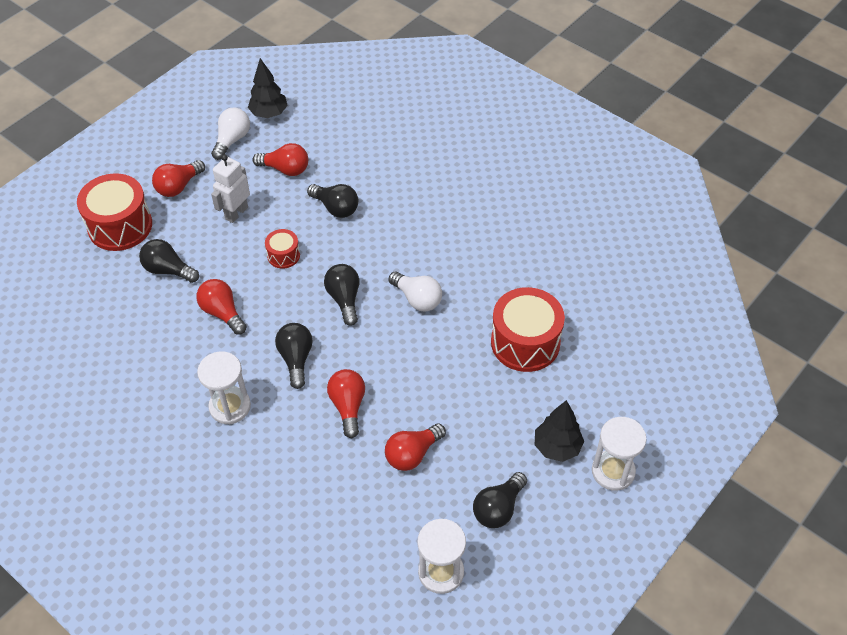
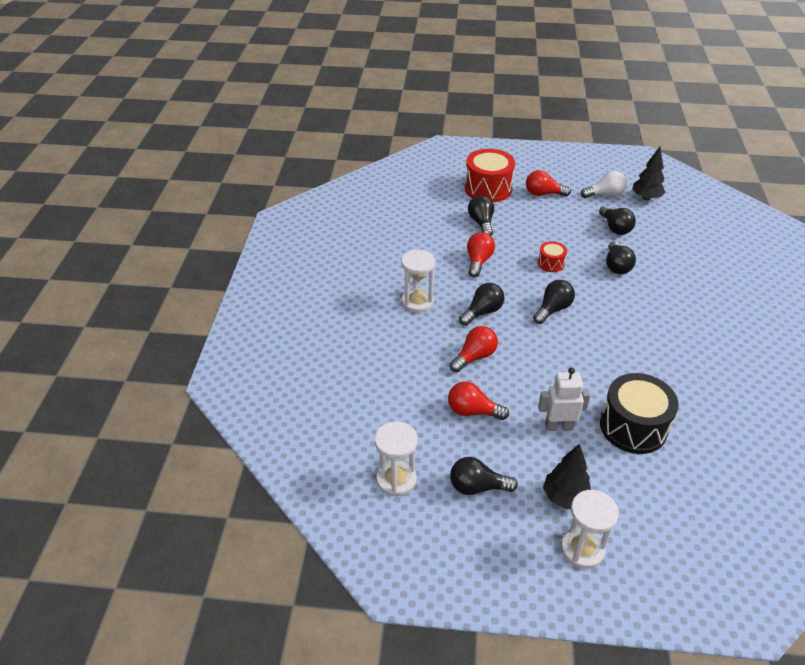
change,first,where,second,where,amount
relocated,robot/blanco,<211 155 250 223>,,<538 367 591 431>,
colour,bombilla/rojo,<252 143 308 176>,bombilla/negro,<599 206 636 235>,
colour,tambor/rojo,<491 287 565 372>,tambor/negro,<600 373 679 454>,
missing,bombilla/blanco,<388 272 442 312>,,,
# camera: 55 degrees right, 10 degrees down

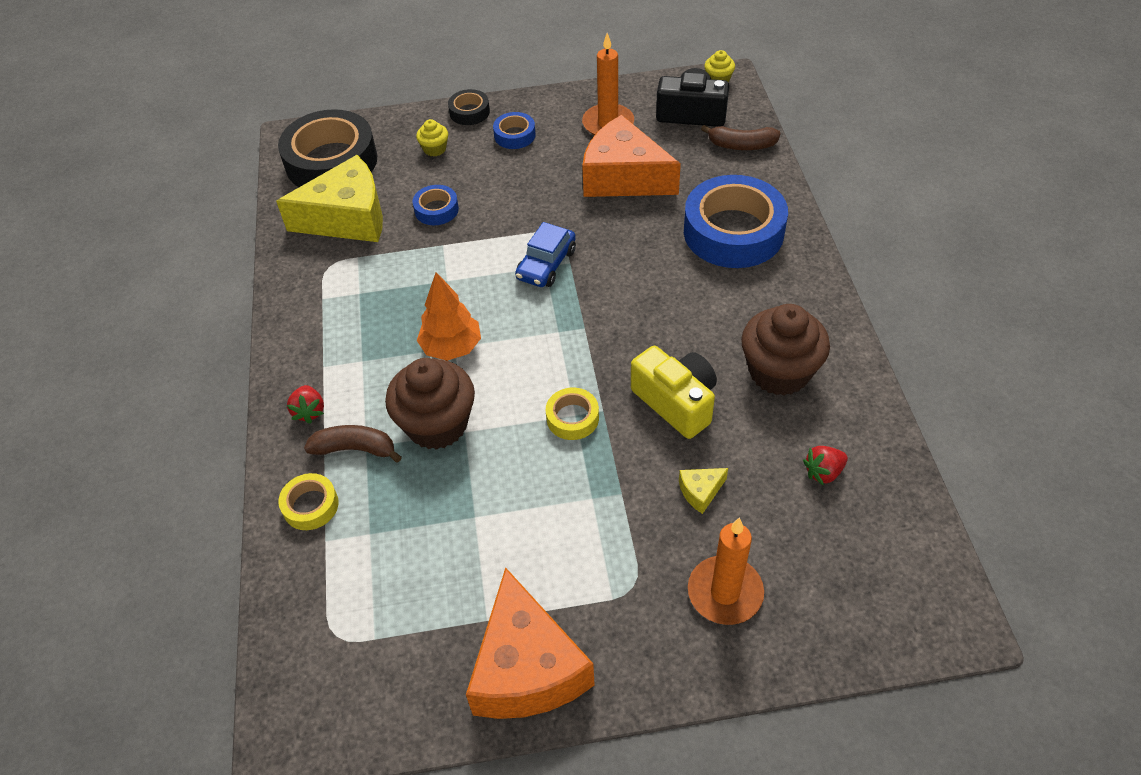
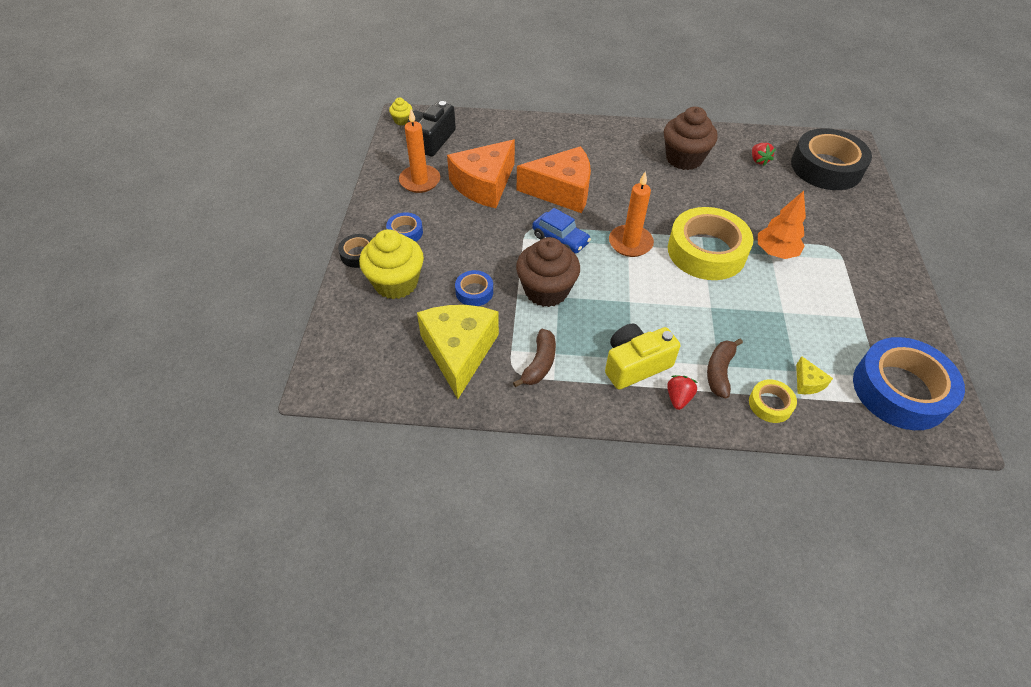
change,first,where,second,where,amount
size,magdalena/amarillo,<416 119 448 157>,,<359 229 424 299>,x2.16
relocated,plátano/marrón,<701 125 781 150>,,<513 329 556 387>,
relocated,magdalena/marrón,<385 358 475 450>,,<516 237 580 307>,
relocated,queso/naranja,<466 567 595 719>,,<517 146 591 213>,
relocated,cámara/amarillo,<631 346 717 439>,,<605 323 680 390>,
relocated,vela/naranja,<688 518 764 625>,,<609 172 654 257>,
spun,fresa/rojo,<287 385 324 424>,,<667 375 698 410>,75 degrees counterclockwise
size,cinta adhesiva/amarillo,<546 388 599 440>,,<668 207 753 280>,x2.18
relocated,árbol/naranja,<417 272 481 361>,,<758 191 806 259>,
relocated,cinta adhesiva/negro,<278 109 377 187>,,<791 128 872 190>,
relocated,queso/amarillo,<679 468 728 514>,,<796 356 833 394>,
relocated,cinta adhesiva/azul,<684 175 788 268>,,<853 337 965 430>,
# camera: 80 degrees left, 0 degrees up

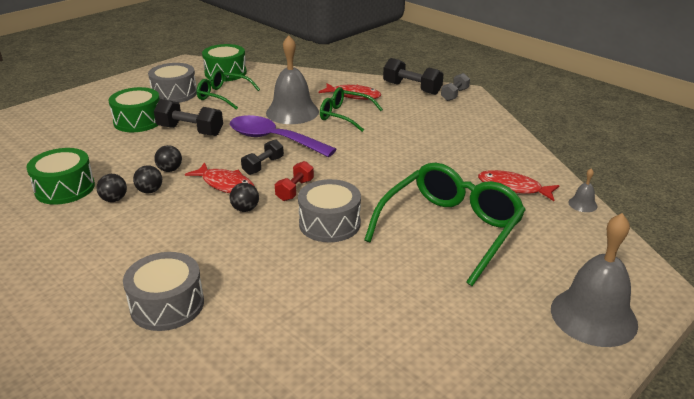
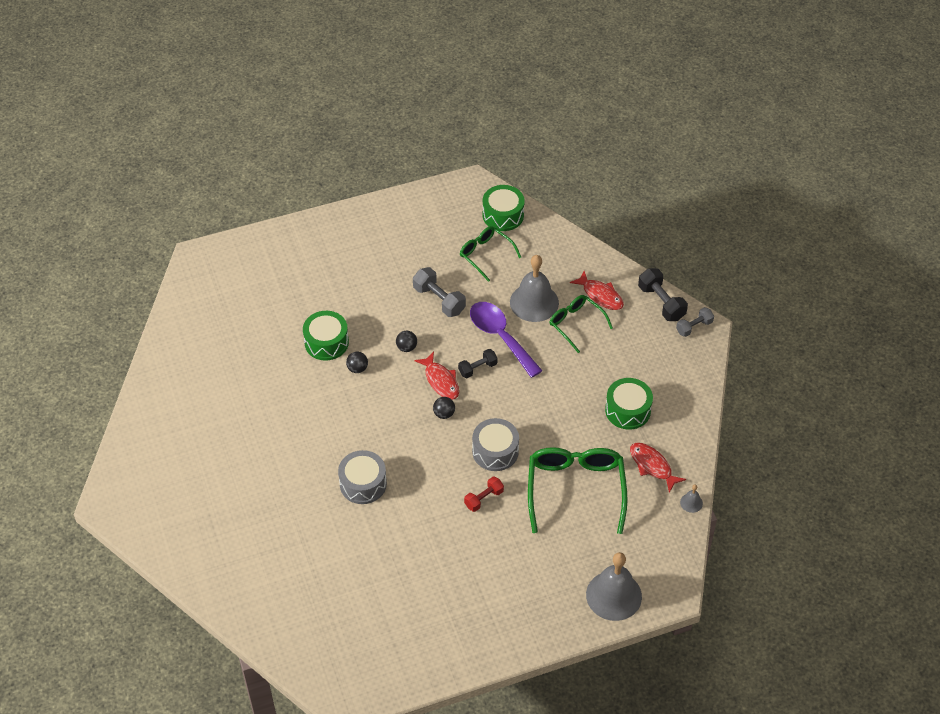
change,first,where,second,where,amount
colour,mancuerna/negro,<154 99 223 136>,mancuerna/gris,<413 267 466 317>,
relocated,mancuerna/rojo,<275 161 314 201>,,<464 477 504 512>,
spun,gafas/verde,<364 163 526 286>,,<528 447 628 534>,60 degrees counterclockwise
relocated,tambor/verde,<108 87 160 132>,,<605 378 653 430>,
missing,pelota/negro,<133 165 162 193>,,,
missing,tambor/gris,<148 63 197 103>,,,
# camera: 25 degrees right, 20 degrees up

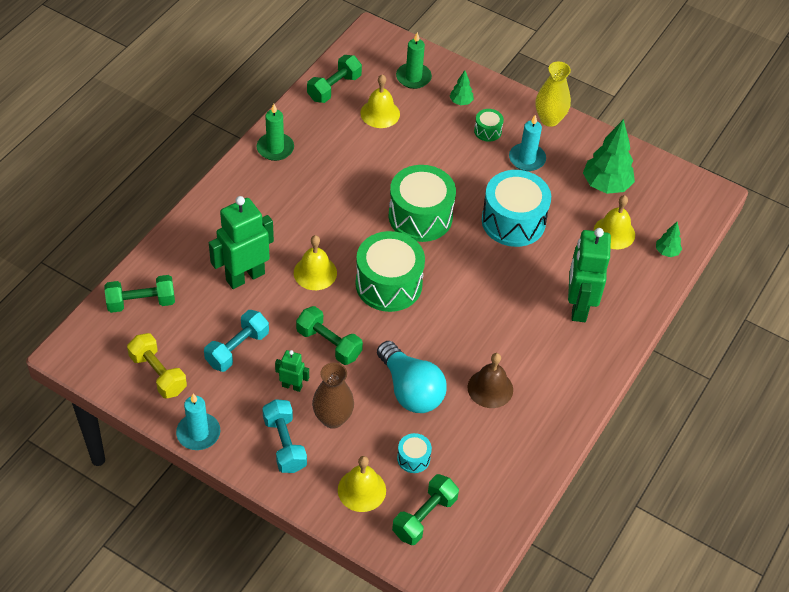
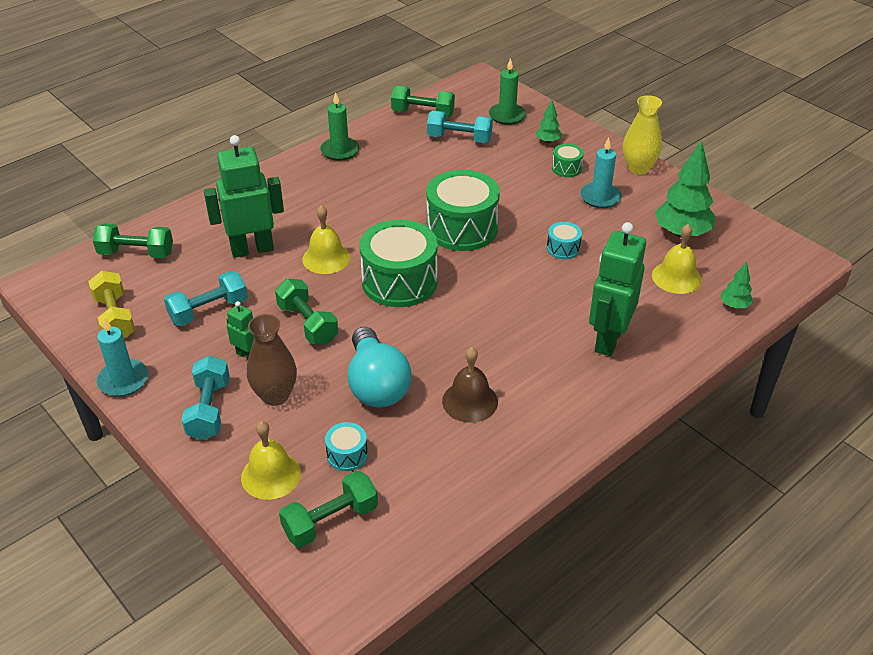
change,first,where,second,where,amount
spun,mancuerna/verde,<307 55 362 103>,,<391 86 455 117>,45 degrees clockwise
exchanged,campana/amarillo,<360 74 400 128>,mancuerna/turquesa,<427 111 493 143>,
size,tambor/turquesa,<482 170 551 247>,,<547 222 582 259>,x0.45
# camera: 20 degrees right, 10 degrees down

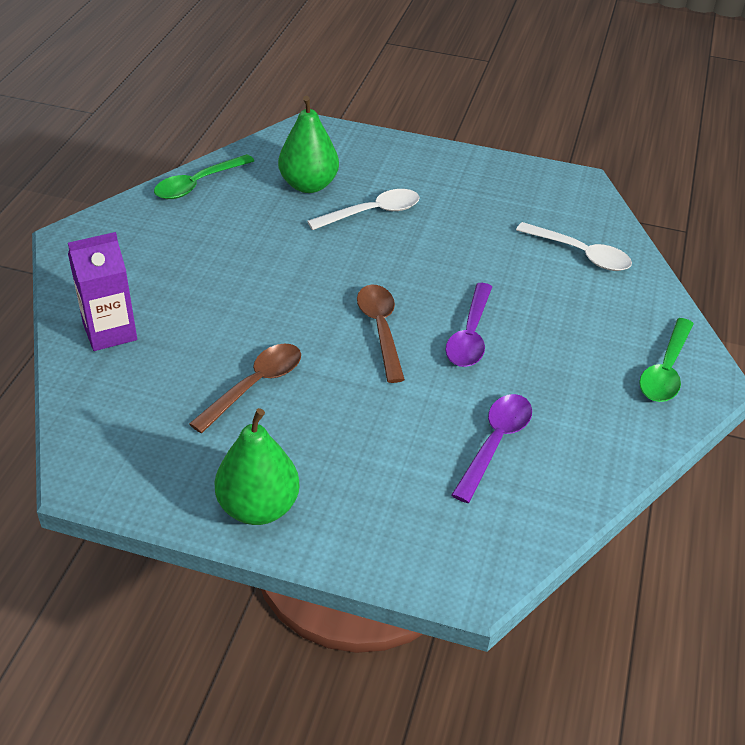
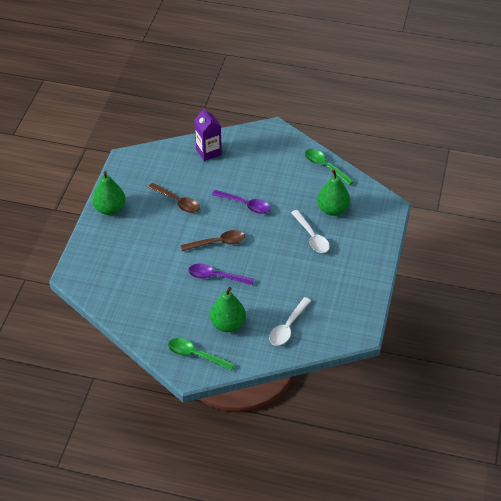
change,first,where,second,where,amount
appeared,,,pera/verde,<210 287 246 332>,
relocated,cuchara/morado,<451 394 532 503>,,<212 190 271 214>,
# camera: 90 degrees right, 5 degrees up

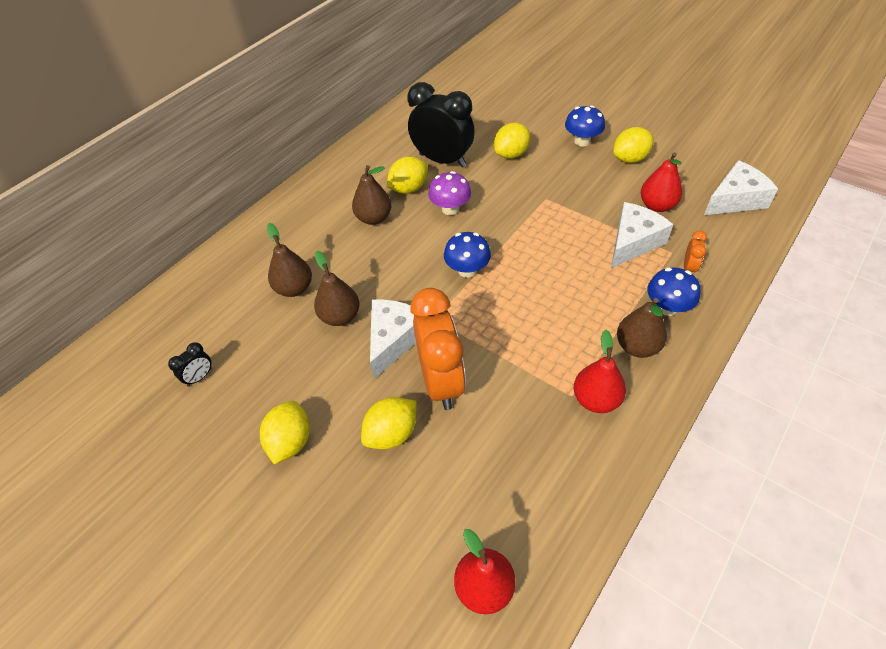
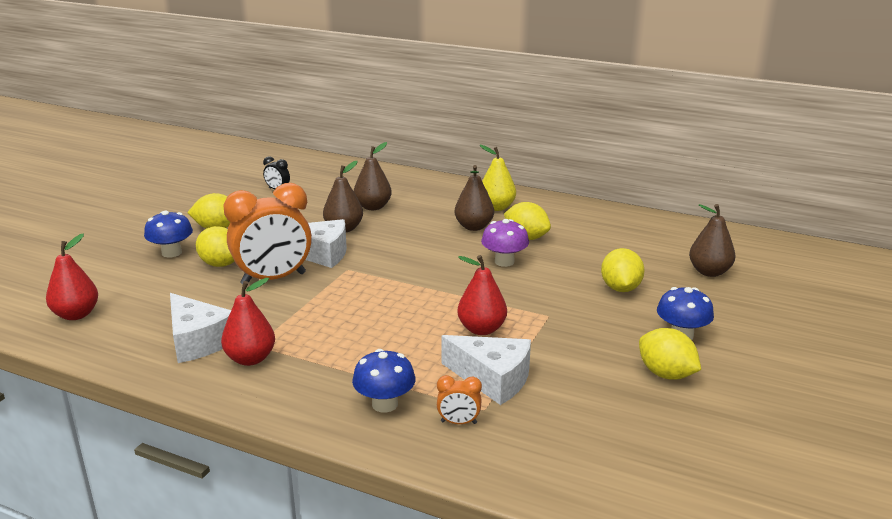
change,first,where,second,where,amount
relocated,seta/azul,<444 232 491 278>,,<144 211 193 258>,
relocated,queso/blanco,<704 160 778 215>,,<170 293 231 363>,
relocated,pera/rojo,<641 152 682 212>,,<457 255 507 335>,
appeared,,,pera/amarillo,<480 145 516 211>,
spun,limón/amarillo,<494 123 530 159>,,<601 248 645 292>,60 degrees clockwise
relocated,pera/marrón,<617 298 667 358>,,<689 204 736 277>,
missing,despertador/negro,<408 82 475 168>,,,
# camera: 75 degrees right, 25 degrees down

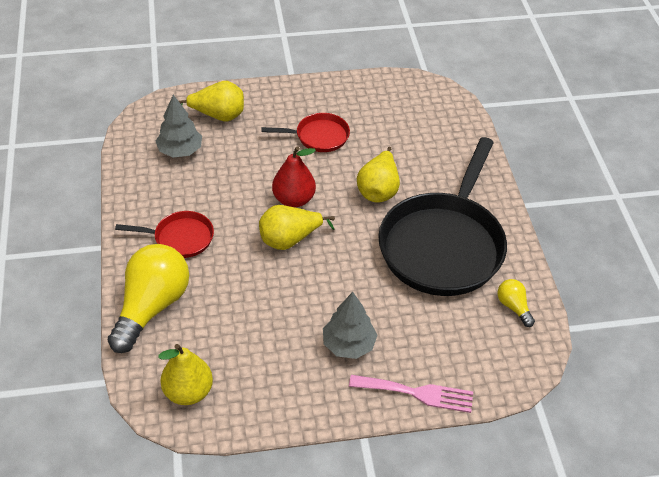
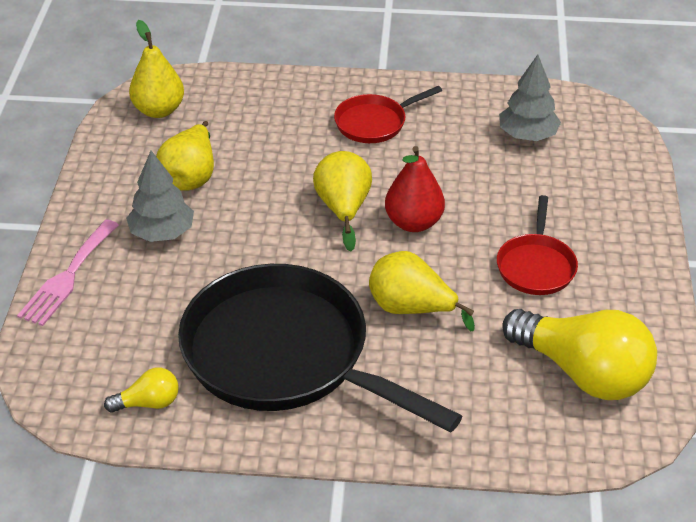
change,first,where,second,where,amount
relocated,pera/amarillo,<179 81 244 122>,,<156 121 214 191>,
spun,sartén/rojo,<115 211 214 258>,,<334 86 442 143>,45 degrees clockwise
relocated,bombilla/amarillo,<108 244 189 353>,,<502 309 657 400>,
# camera: 105 degrees right, 5 degrees down

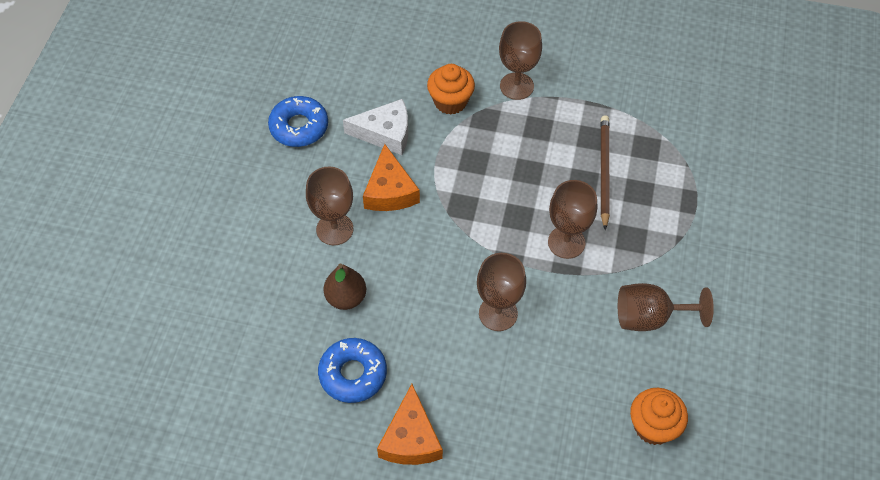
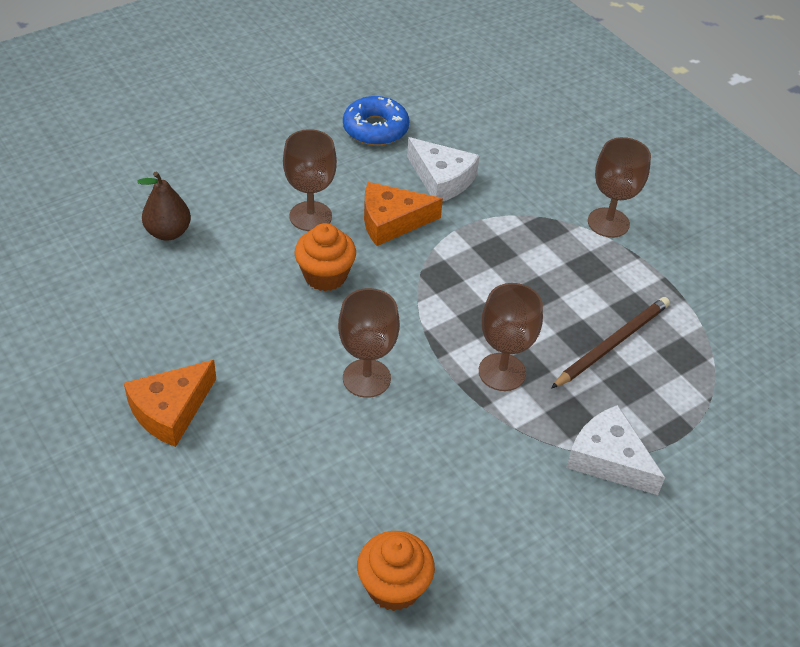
change,first,where,second,where,amount
relocated,pera/marrón,<324 263 366 310>,,<137 171 191 241>,
relocated,magdalena/naranja,<427 64 475 115>,,<294 223 356 291>,
spun,queso/naranja,<363 144 420 211>,,<364 182 443 246>,45 degrees clockwise
appeared,,,queso/blanco,<566 405 665 495>,
missing,rosquilla/azul,<318 338 387 403>,,,
missing,copa/marrón,<618 283 714 331>,,,
# camera: 40 degrees right, 10 degrees down

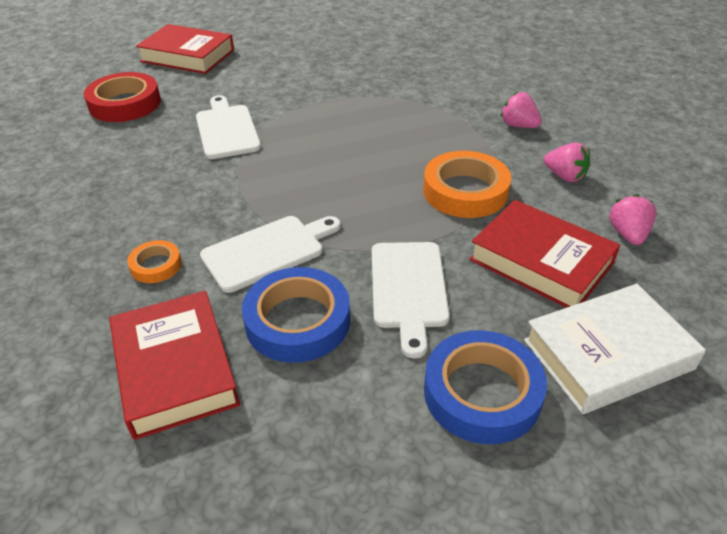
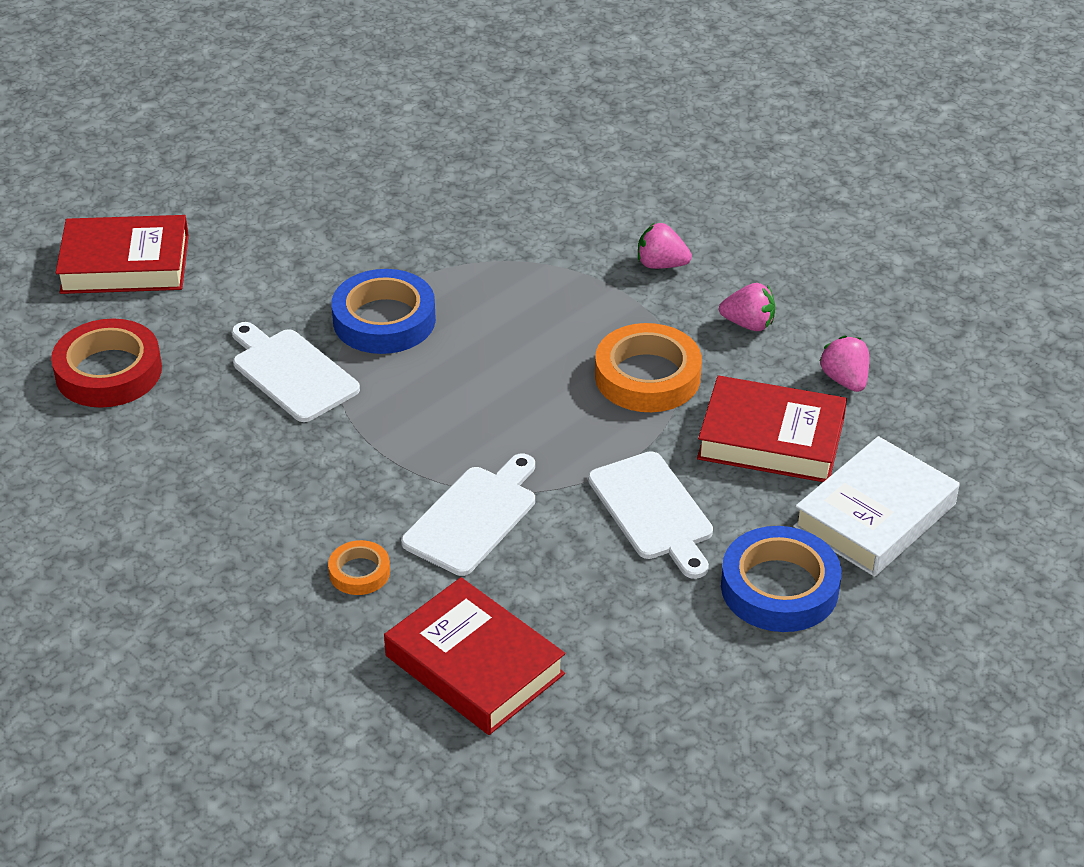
change,first,where,second,where,amount
relocated,cinta adhesiva/azul,<242 267 350 363>,,<332 269 436 354>,
# camera: 25 degrees left, 0 degrees up

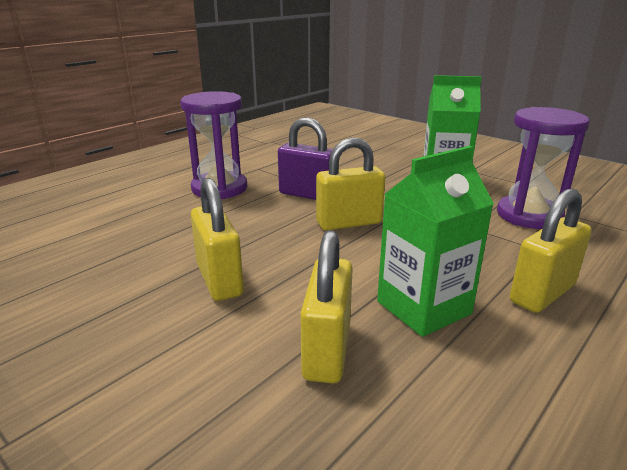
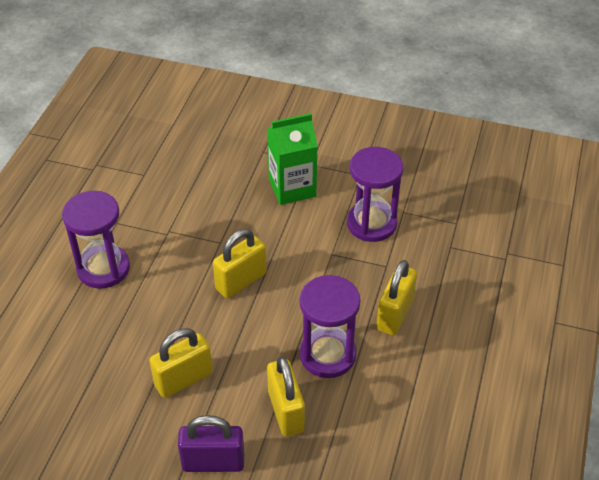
change,first,where,second,where,amount
spun,candado/amarillo,<191 178 244 301>,,<149 328 213 398>,75 degrees counterclockwise
relocated,candado/morado,<278 117 333 200>,,<178 415 244 472>,
exchanged,cartón de leche/verde,<377 146 494 337>,reloj de arena/morado,<300 275 360 378>,
# camera: 25 degrees left, 20 degrees up

